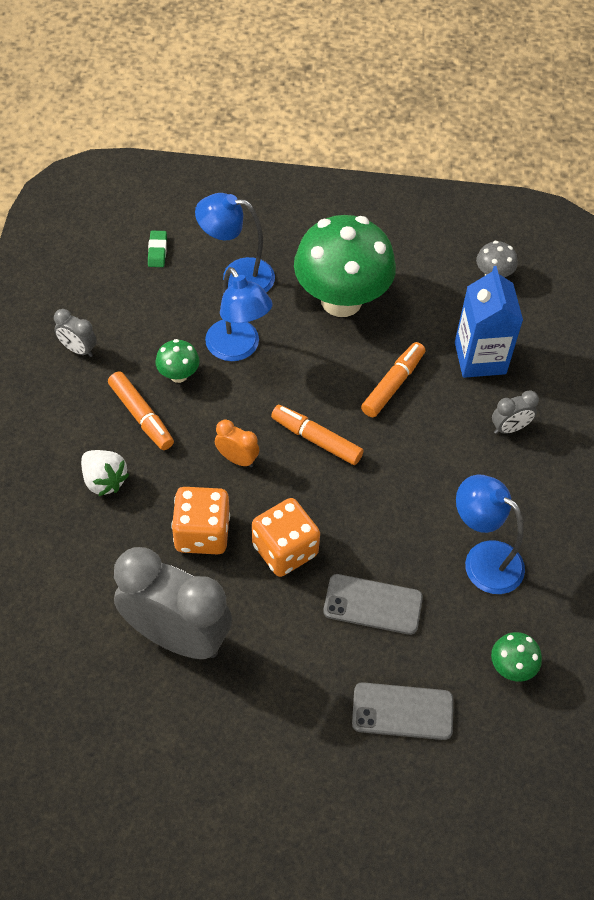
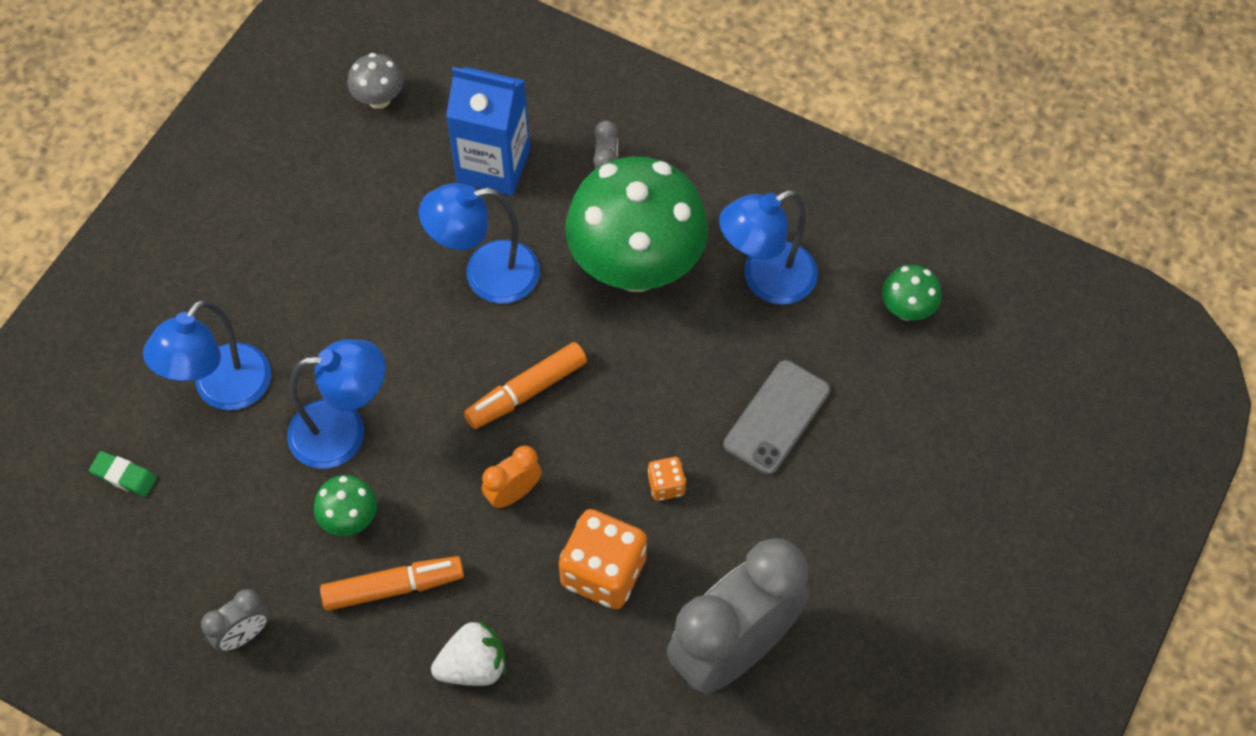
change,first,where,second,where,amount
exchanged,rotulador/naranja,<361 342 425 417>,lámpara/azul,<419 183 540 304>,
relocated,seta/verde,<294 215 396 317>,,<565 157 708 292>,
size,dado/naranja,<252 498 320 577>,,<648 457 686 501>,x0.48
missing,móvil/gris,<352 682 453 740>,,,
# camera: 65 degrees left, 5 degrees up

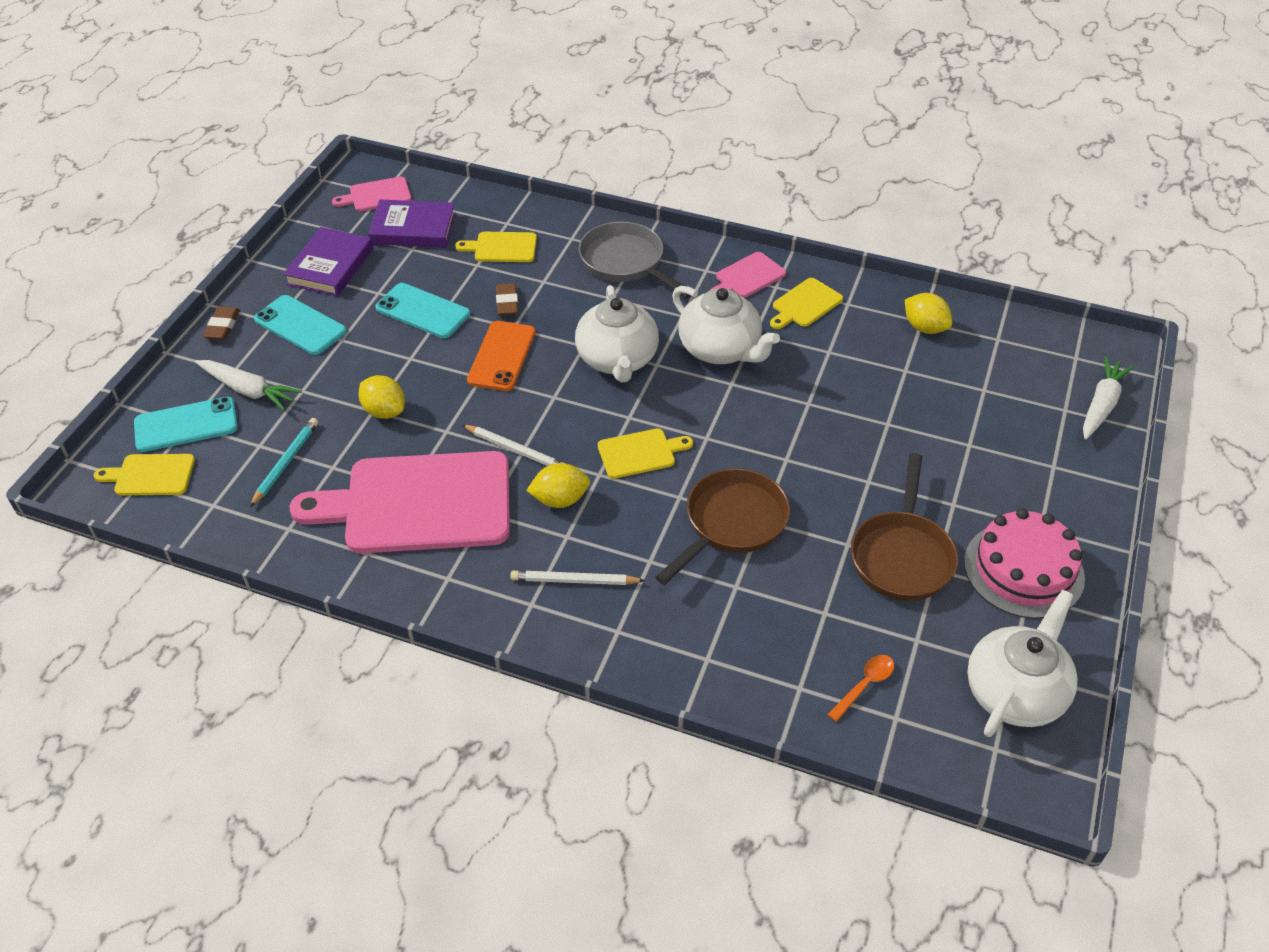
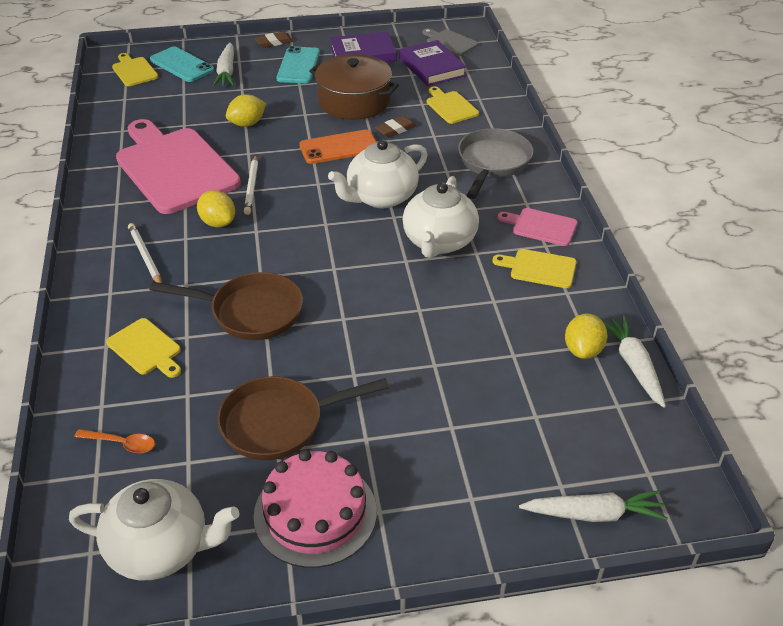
change,first,where,second,where,amount
relocated,tabla de cortar/amarillo,<598 429 693 479>,,<106 318 181 378>,
spun,limón/amarillo,<358 375 405 419>,,<226 94 266 127>,45 degrees clockwise
exchanged,móvil/turquesa,<375 283 470 338>,olla/marrón,<309 54 399 120>,
colour,tabla de cortar/rosa,<332 177 412 211>,tabla de cortar/gris,<422 28 478 56>,
appeared,,,zanahoria/blanco,<603 315 666 408>,
missing,lápiz/turquesa,<250 418 318 507>,,,
# camera: 60 degrees right, 5 degrees down

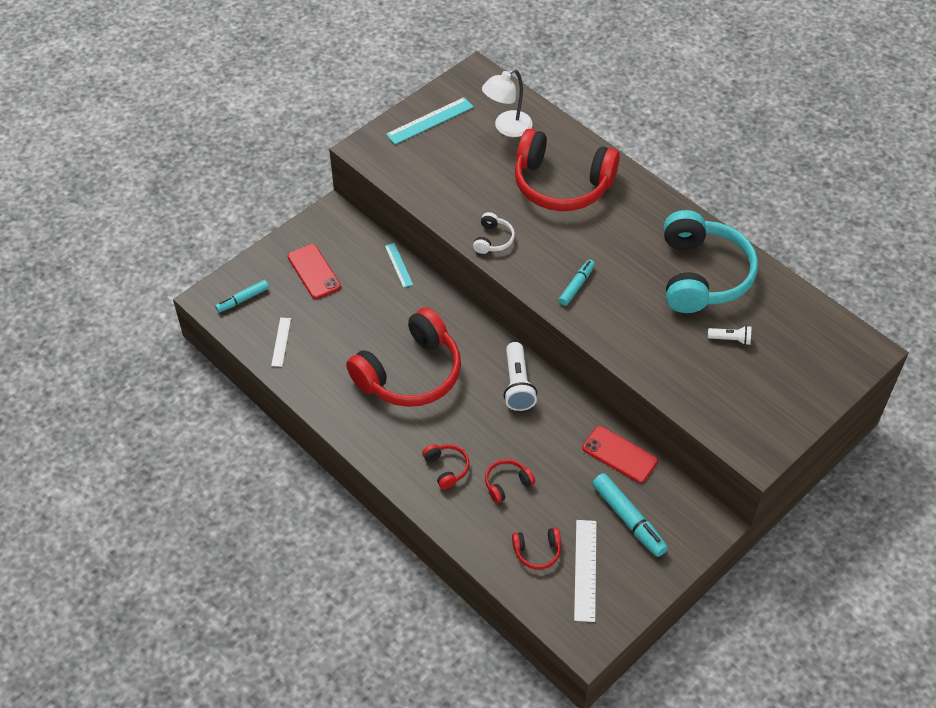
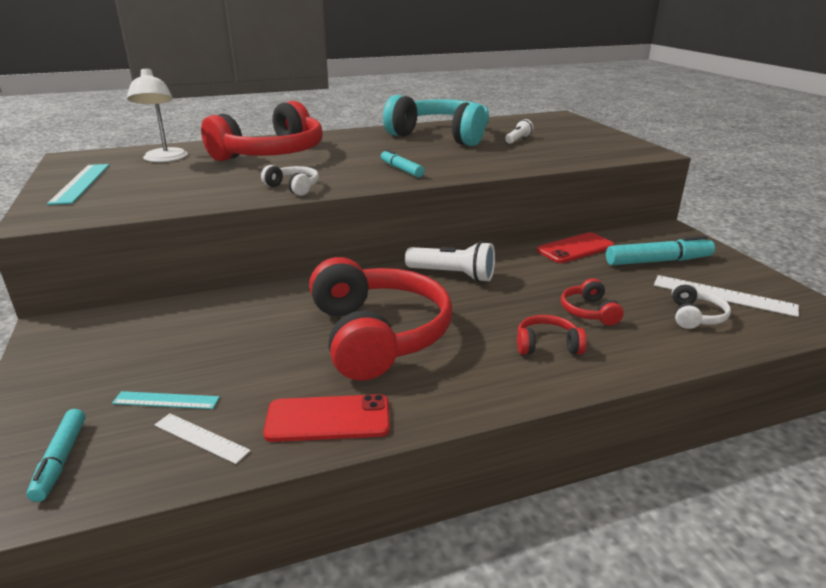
change,first,where,second,where,amount
relocated,regla/turquesa,<385 243 413 288>,,<112 391 220 409>,
relocated,móvil/rojo,<288 244 341 299>,,<263 394 390 442>,
colour,auriculares/rojo,<512 528 561 569>,auriculares/blanco,<672 282 731 329>,
# camera: 65 degrees left, 25 degrees down

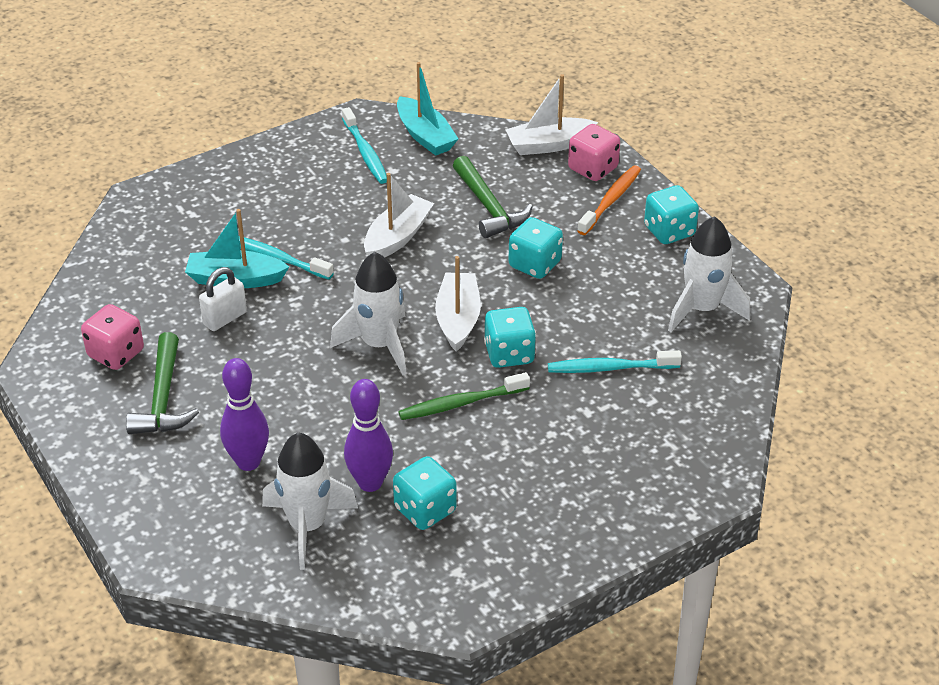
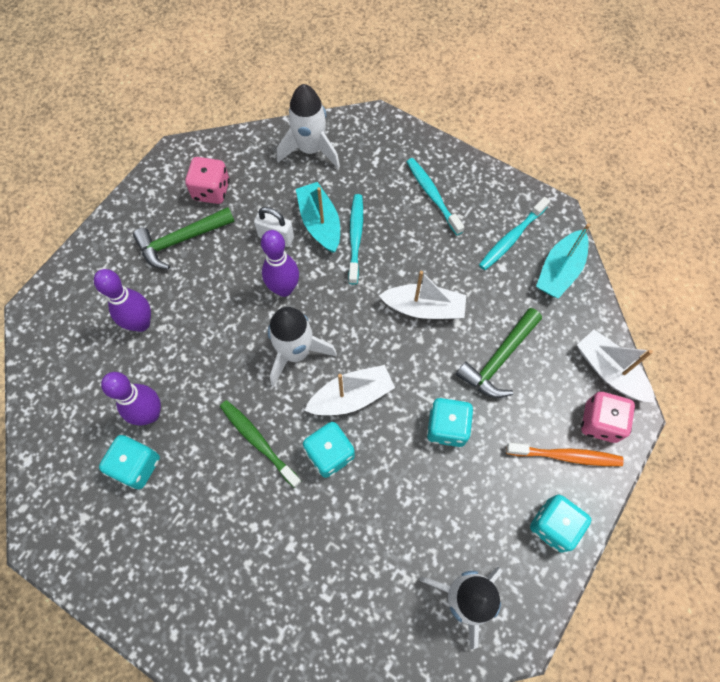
change,first,where,second,where,amount
appeared,,,bolo/morado,<261 230 299 297>,
relocated,cohete/blanco,<262 433 358 570>,,<277 84 340 168>,
relocated,cepillo de dientes/turquesa,<548 350 682 373>,,<407 158 464 235>,
# camera: 65 degrees right, 25 degrees up

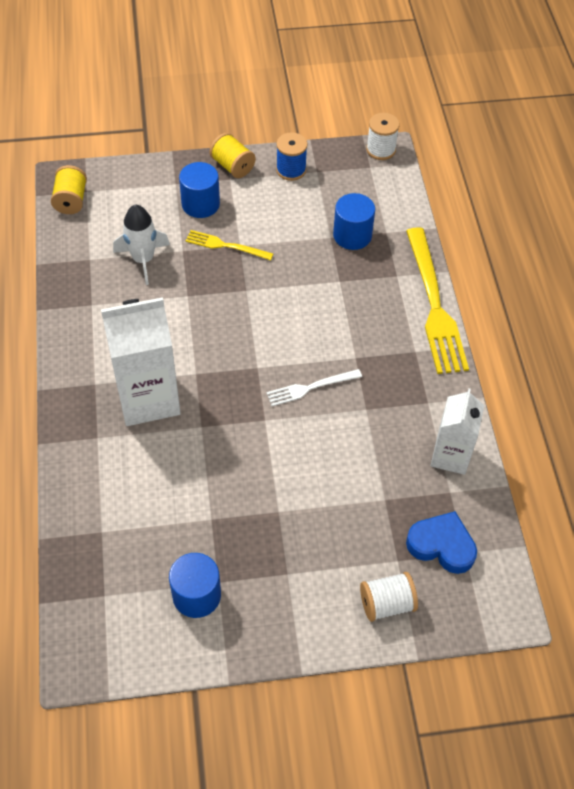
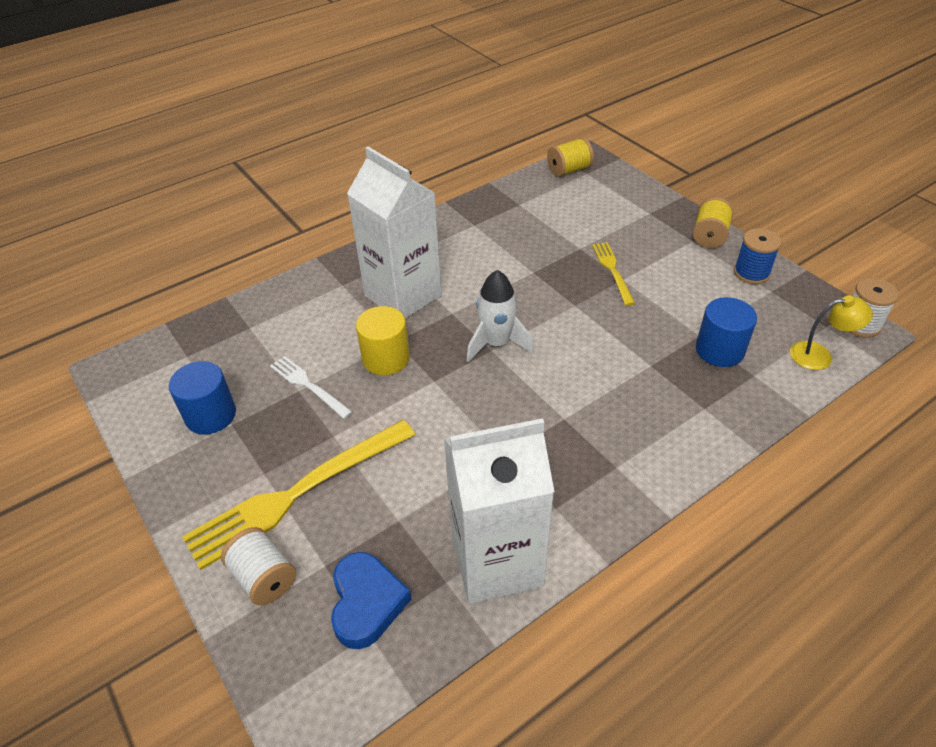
change,first,where,second,where,amount
relocated,tenedor/amarillo,<406 227 469 374>,,<182 420 415 570>,
relocated,tenedor/blanco,<266 369 362 406>,,<270 356 352 419>,
appeared,,,cilindro/amarillo,<356 306 410 375>,
size,cartón de leche/blanco,<431 388 484 475>,,<444 418 554 604>,x1.61
relocated,cohete/blanco,<113 205 170 285>,,<466 270 534 363>,
appeared,,,lámpara/amarillo,<790 295 873 370>,
missing,cilindro/azul,<179 162 220 218>,,,
# camera: 65 degrees right, 10 degrees down

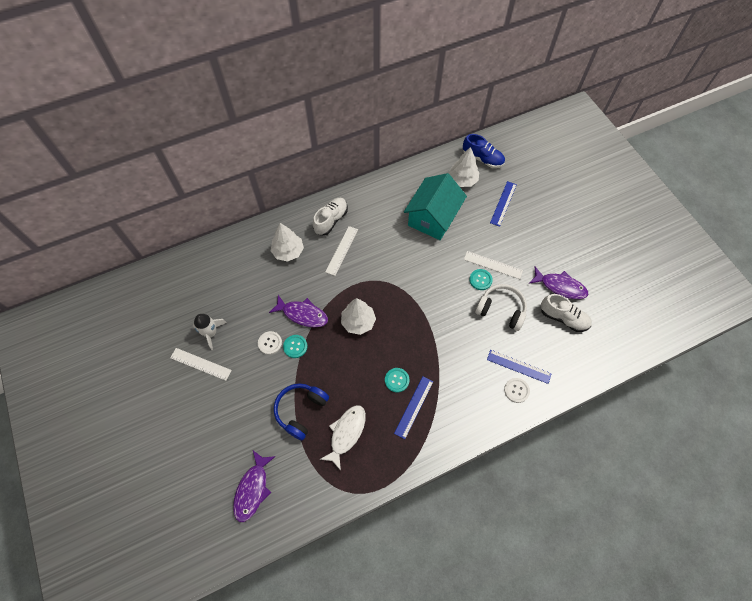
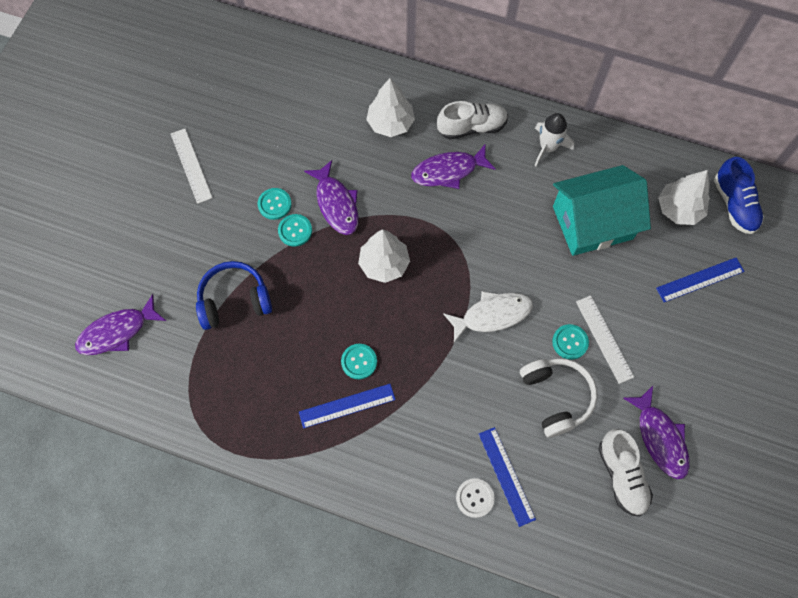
change,first,where,second,where,amount
colour,botón/blanco,<258 331 282 355>,botón/turquesa,<258 188 292 220>,
exchanged,regla/blanco,<326 226 358 276>,pez/morado,<411 144 496 189>,
relocated,pez/blanco,<320 405 366 471>,,<443 291 533 343>,
relocated,cohete/blanco,<193 314 227 350>,,<534 113 574 166>,
# camera: 45 degrees right, 5 degrees up

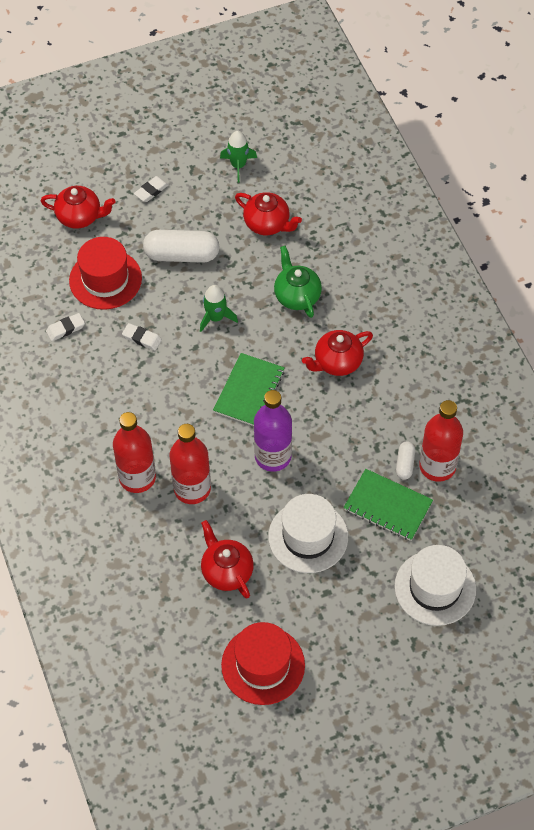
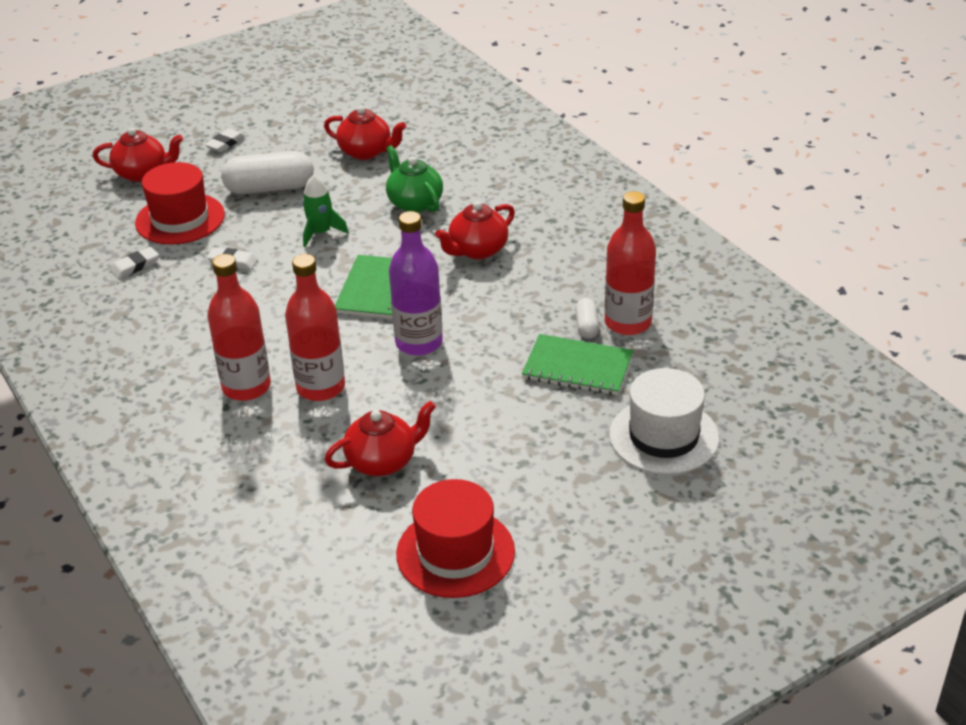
change,first,where,second,where,amount
spun,tetera/rojo,<201 520 254 599>,,<325 401 436 476>,105 degrees clockwise
missing,cohete/verde,<220 131 257 183>,,,
missing,sombrero/blanco,<268 494 348 573>,,,
# camera: 10 degrees left, 20 degrees down

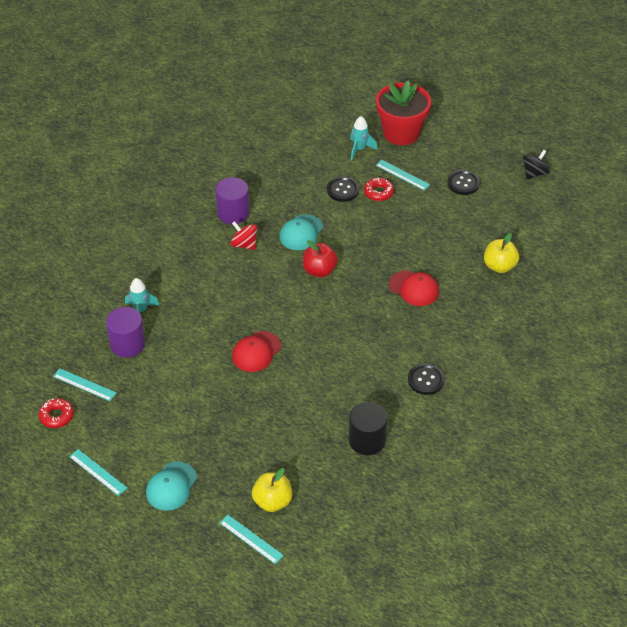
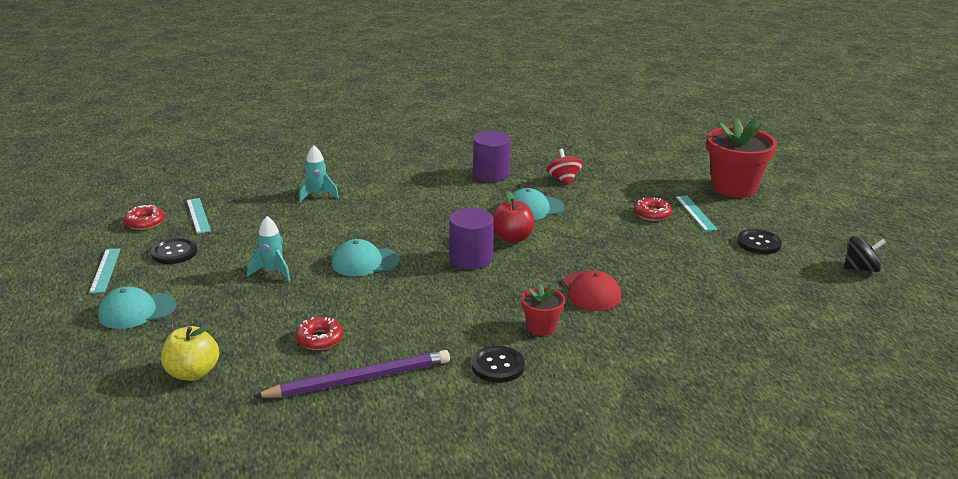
change,first,where,second,where,amount
relocated,botón/negro,<327 176 359 202>,,<151 238 198 264>,
relocated,cohete/turquesa,<350 116 378 160>,,<247 216 291 281>,
exchanged,cilindro/negro,<349 402 388 455>,lápiz/morado,<253 350 450 398>,
appeared,,,rosquilla/rojo,<295 317 343 350>,
colour,gorra/rojo,<232 331 281 372>,gorra/turquesa,<332 239 400 276>,
relocated,cilindro/morado,<106 307 145 358>,,<449 208 494 270>,
appeared,,,maceta/rojo,<521 283 565 336>,
relocated,peonza/rojo,<231 221 257 250>,,<547 149 583 185>,
missing,regla/turquesa,<220 515 284 564>,,,
missing,manzana/amarillo,<484 233 519 273>,,,
# camera: 40 degrees right, 20 degrees down

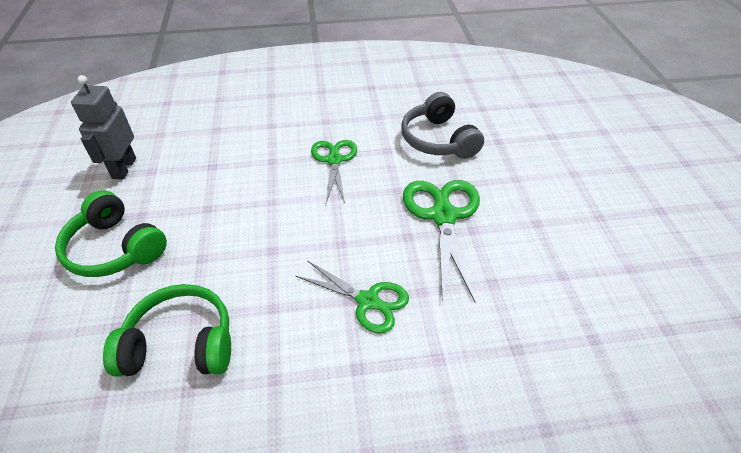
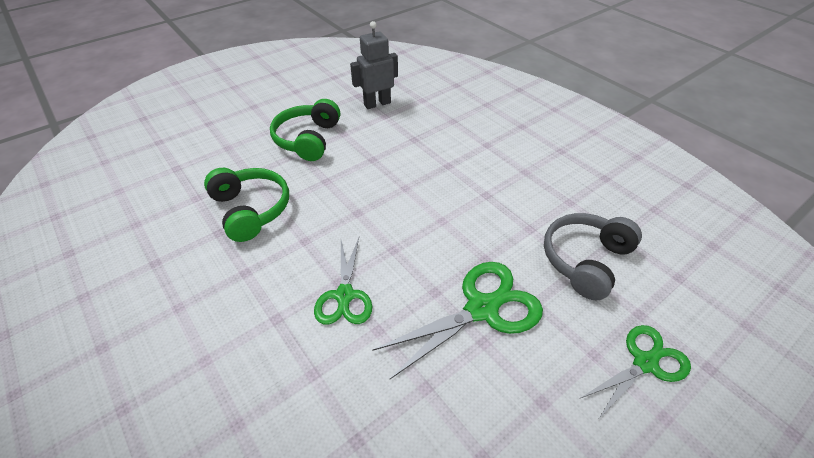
change,first,where,second,where,amount
relocated,tijeras/verde,<311 140 357 203>,,<579 325 691 418>,
# camera: 60 degrees right, 0 degrees up

